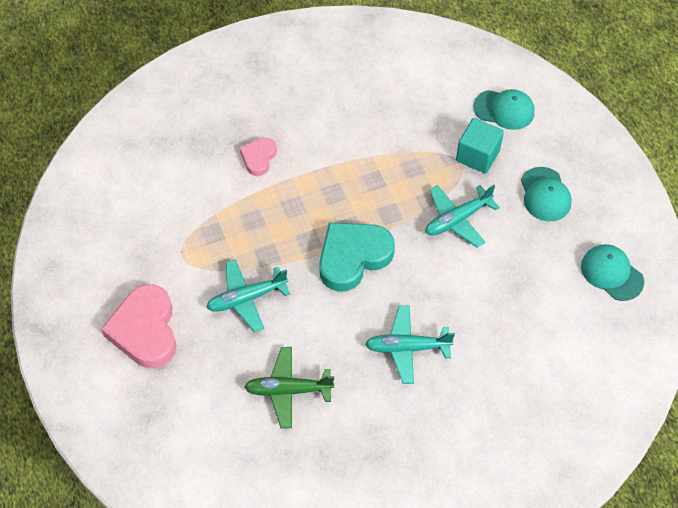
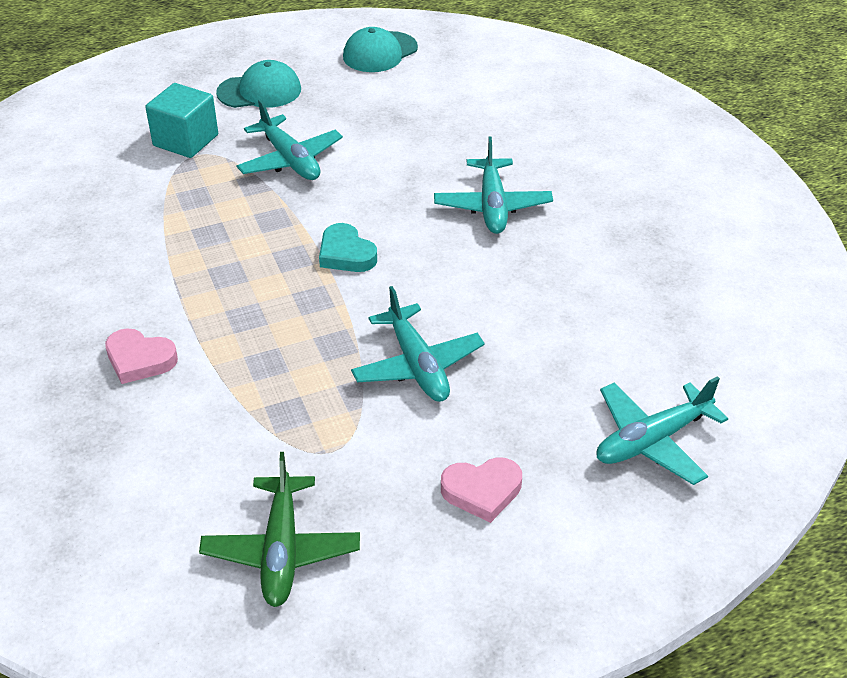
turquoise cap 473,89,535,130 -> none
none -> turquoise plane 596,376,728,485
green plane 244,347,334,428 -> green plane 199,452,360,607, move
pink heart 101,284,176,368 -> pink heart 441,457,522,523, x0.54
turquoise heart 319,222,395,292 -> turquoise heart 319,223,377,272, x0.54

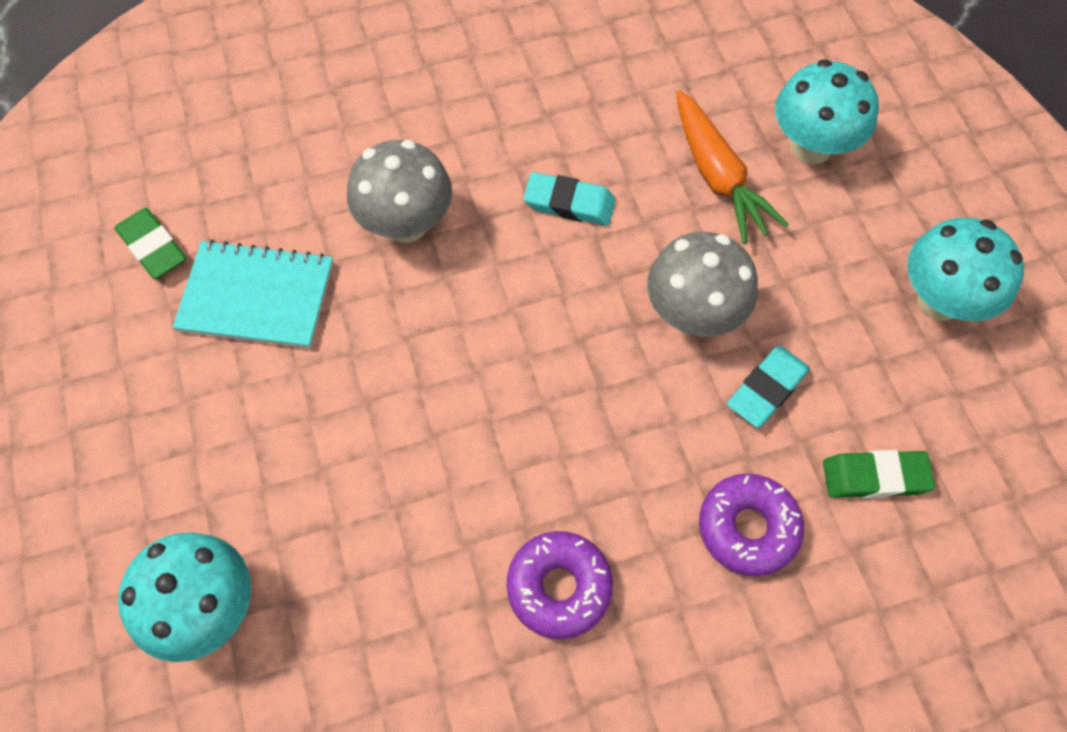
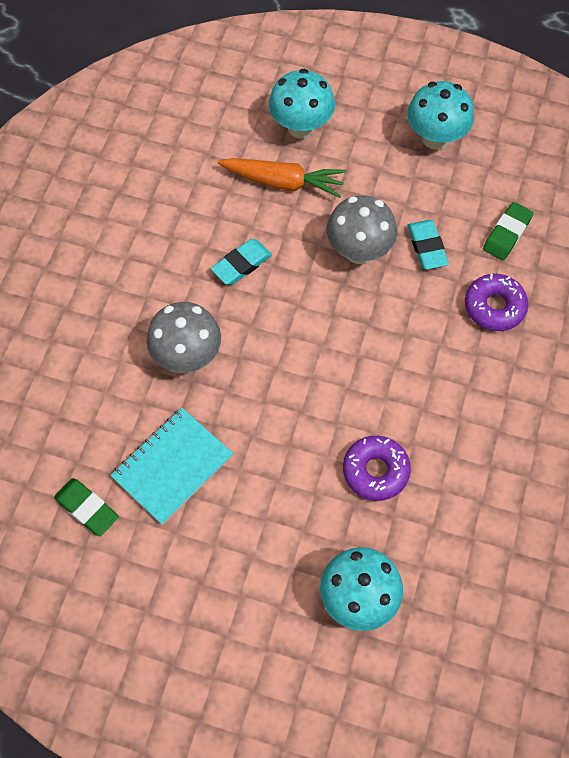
purple donut 507,531,613,639 -> purple donut 343,436,411,501, move
green eraser 115,208,186,279 -> green eraser 54,478,119,536, 45 degrees clockwise

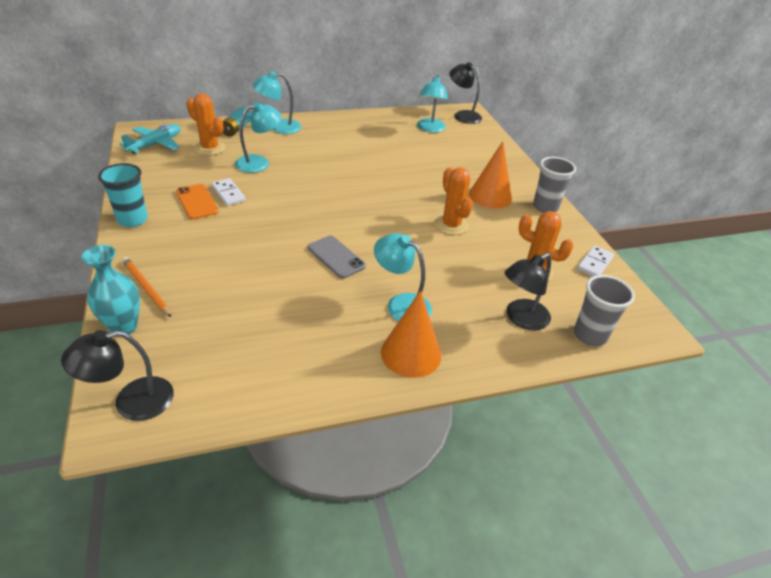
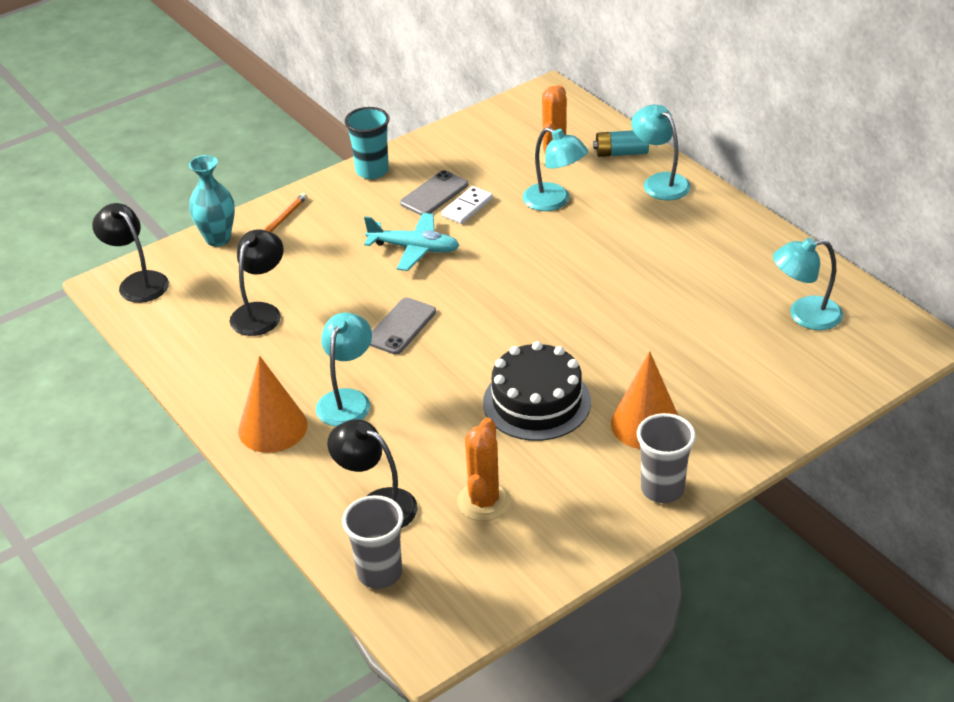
white domino 577,246,614,277 -> none
turquoise plane 119,124,180,154 -> turquoise plane 364,213,460,271, move
black lamp 450,62,482,124 -> black lamp 230,229,284,336, move
orange cactus 434,167,473,235 -> black cake 483,341,591,441
orange phone 176,184,219,219 -> grey phone 400,170,468,215

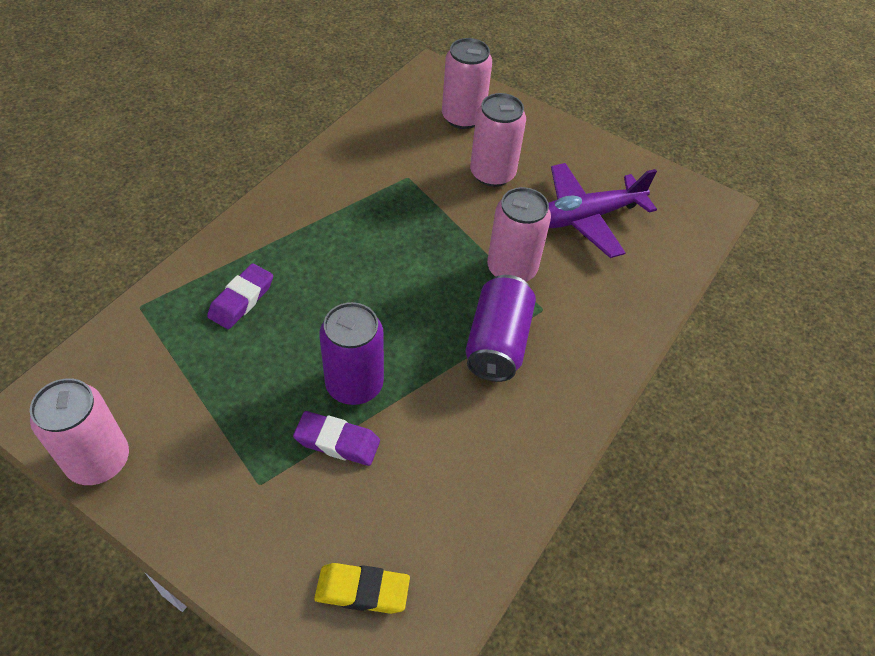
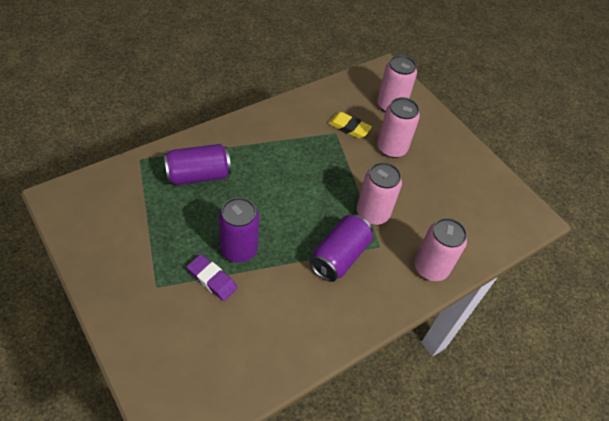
purple plane 548,163,657,258 -> none
pink can 30,378,129,485 -> pink can 414,218,467,281, move
yellow eraser 314,563,410,614 -> yellow eraser 328,112,372,138, move
purple eraser 207,264,273,329 -> purple can 164,144,231,185

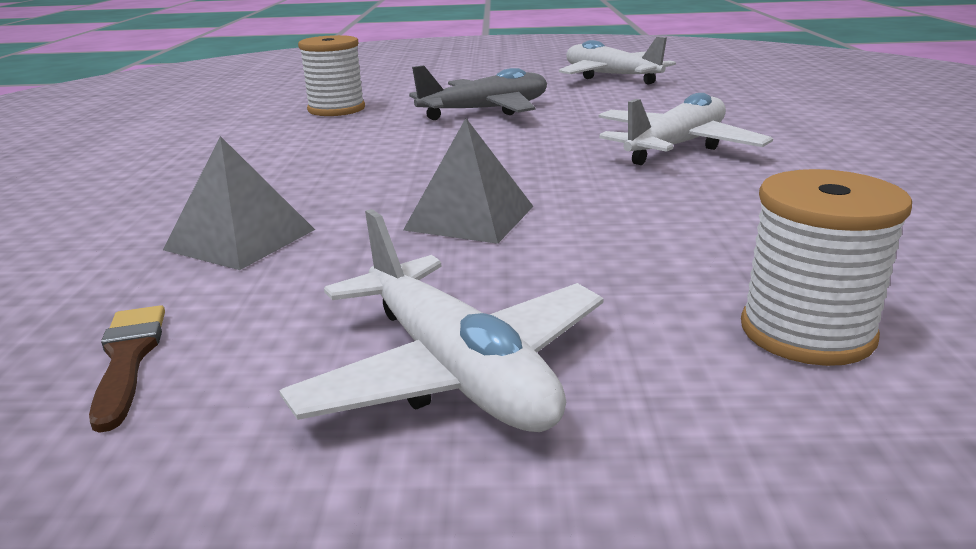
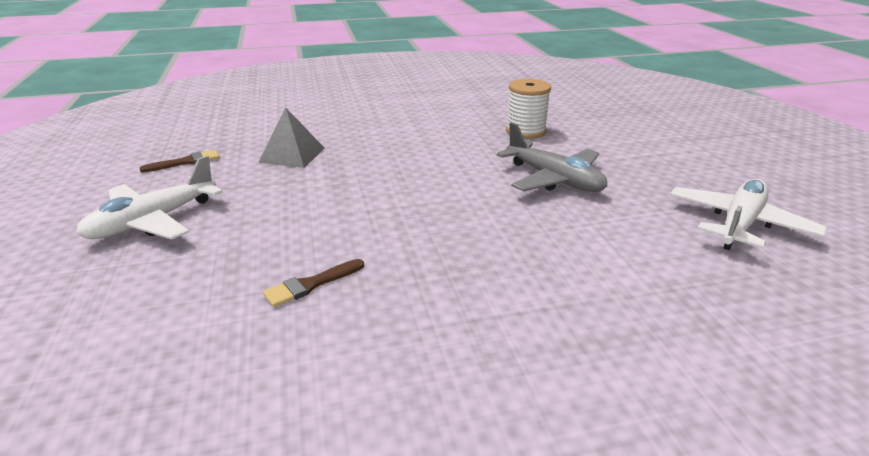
grey pyramid 403,118,533,244 -> none
white plane 598,93,773,165 -> none
white spool 741,169,912,366 -> none
none -> brown brush 263,259,364,307

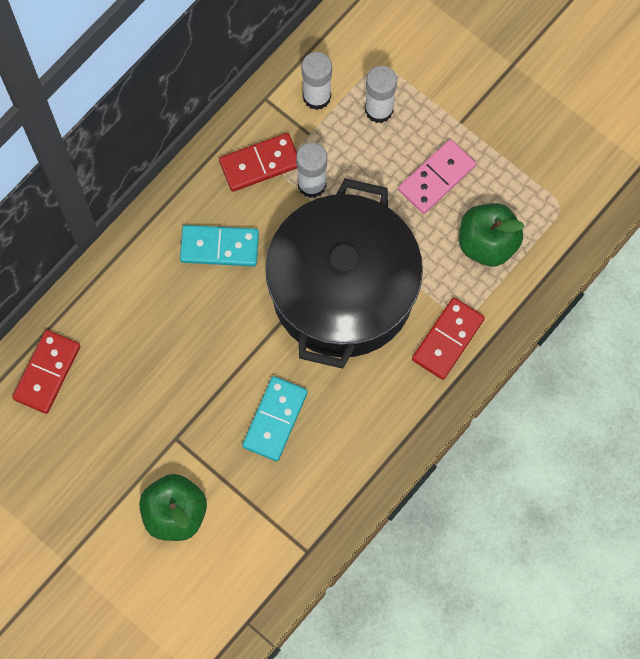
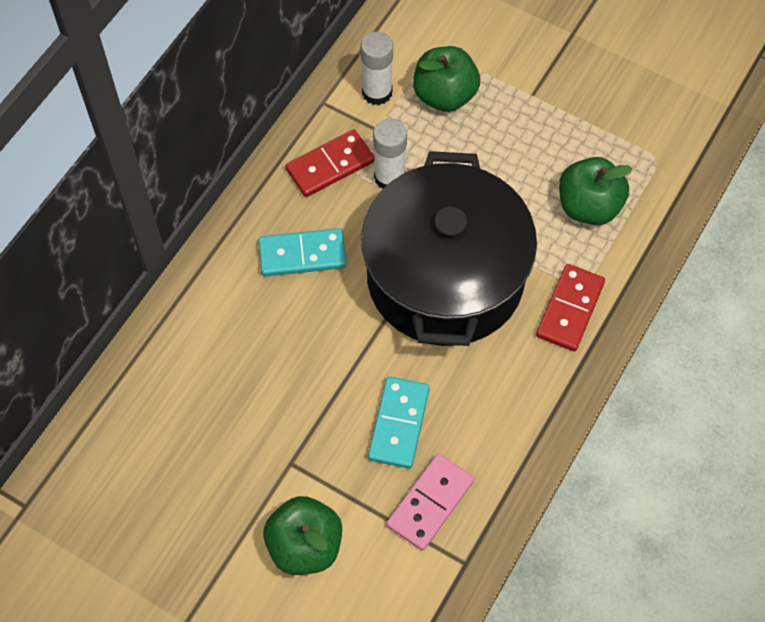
red domino 12,330,80,414 -> none
pink domino 398,139,476,214 -> pink domino 387,454,475,551, move
white glue stick 365,66,397,123 -> green apple 413,46,480,112

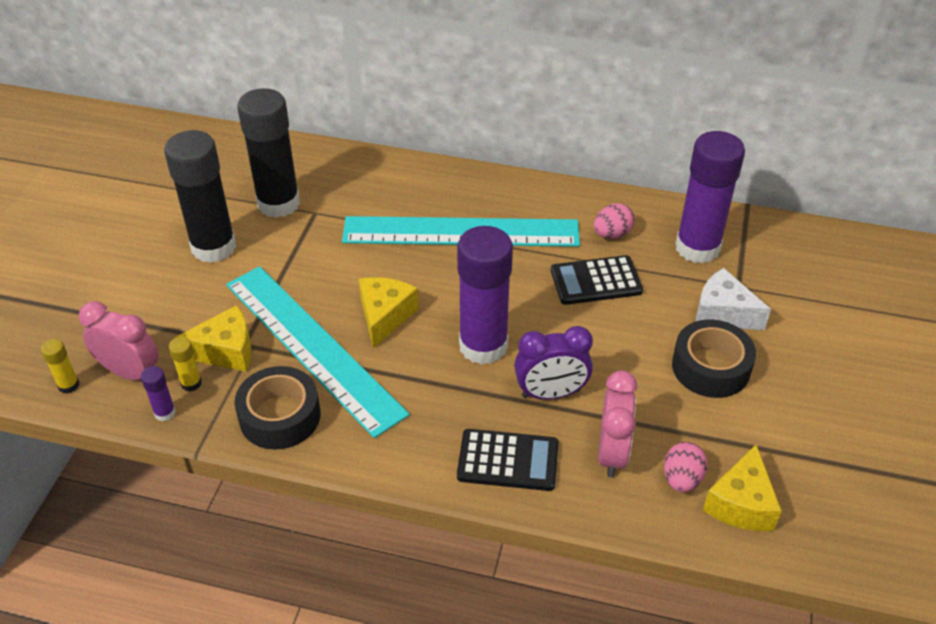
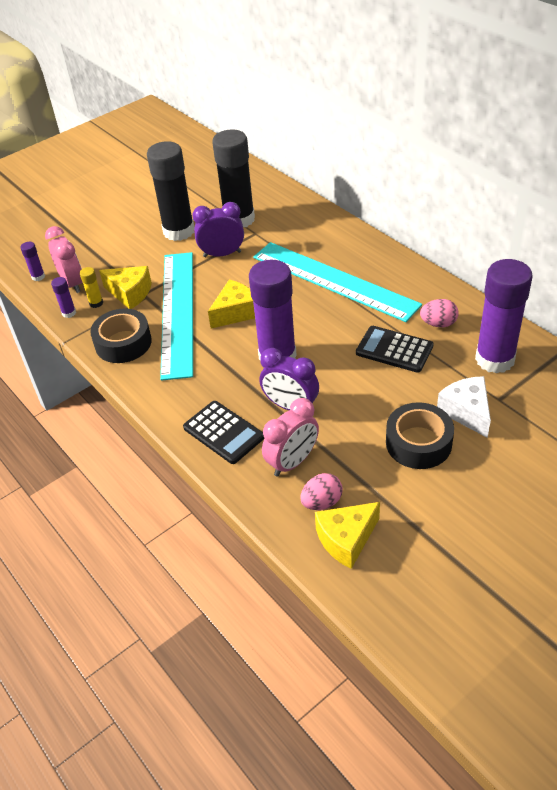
none -> purple clock 192,202,244,257
yellow glue stick 41,339,79,394 -> purple glue stick 20,242,45,281

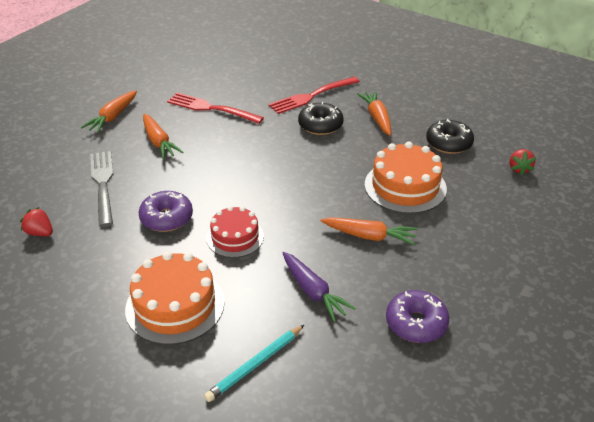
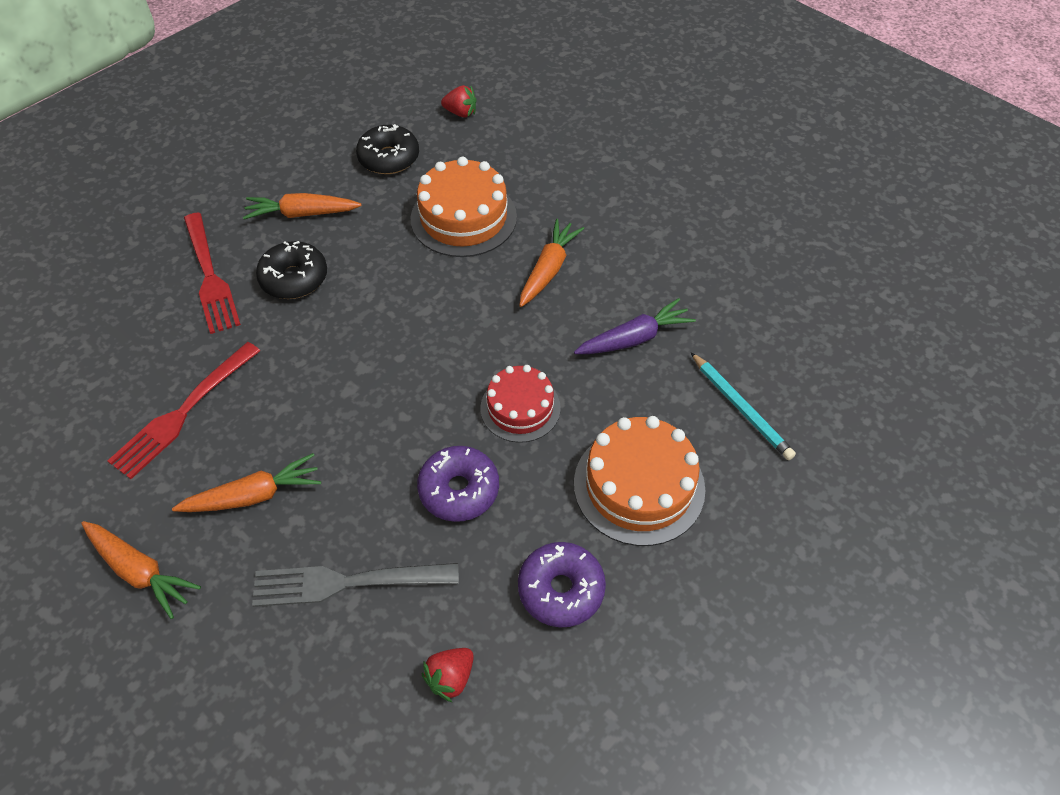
purple donut 386,290,449,343 -> purple donut 518,542,606,627, move

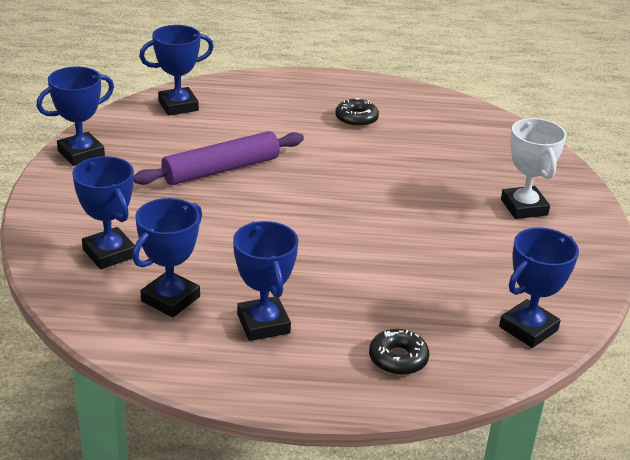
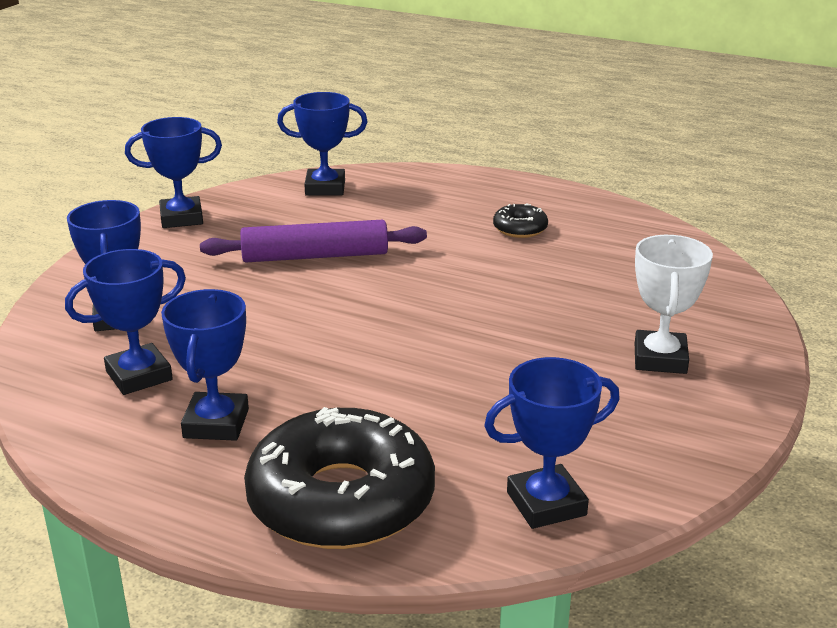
black donut 369,329,429,375 -> black donut 244,407,435,549, x2.30

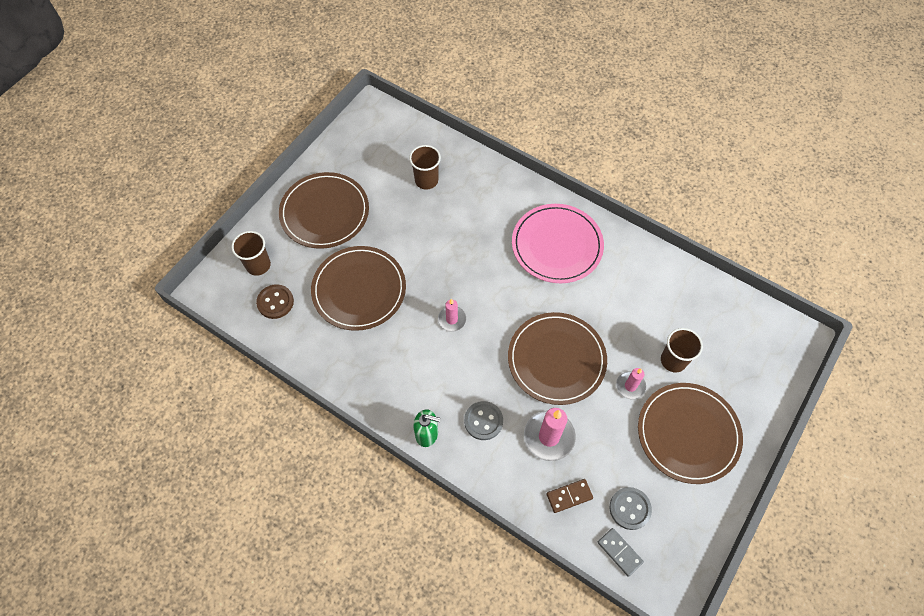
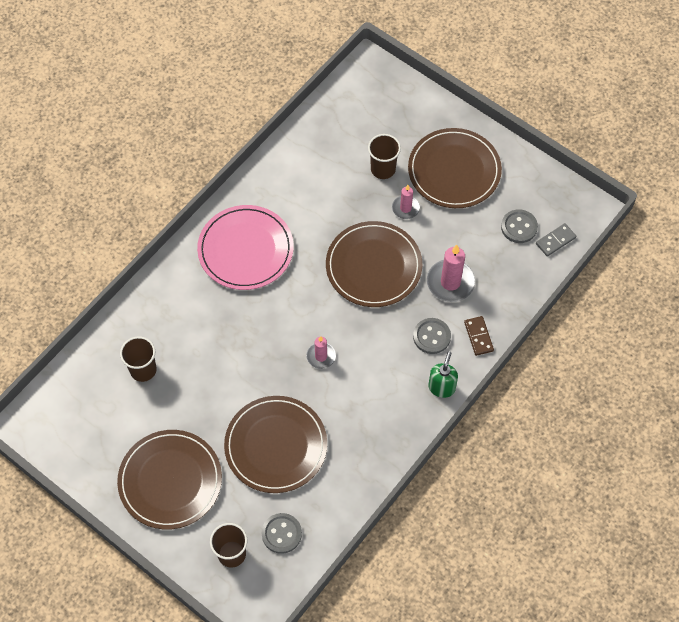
brown domino 547,479,593,513 -> brown domino 464,316,494,356, move
brown button 256,284,294,319 -> grey button 262,513,302,554

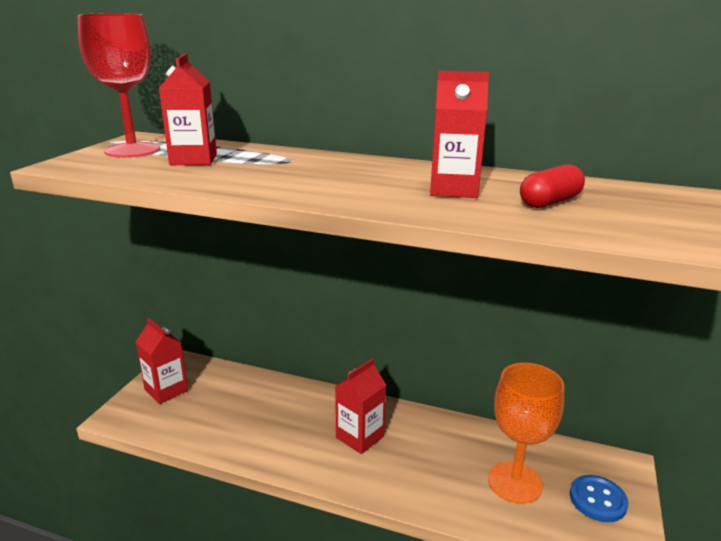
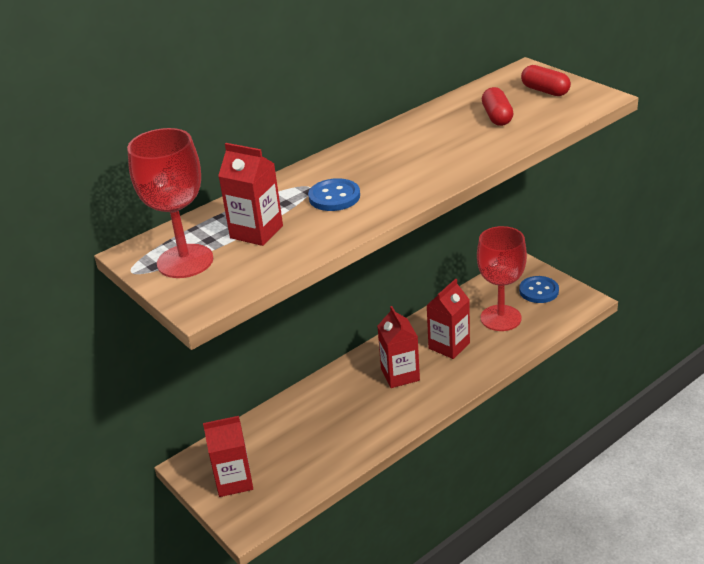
none -> blue button 308,178,360,211
none -> red capsule 521,65,571,96
red carton 430,71,489,198 -> red carton 426,279,470,359, move
orange goblet 488,363,564,504 -> red goblet 477,226,527,331

